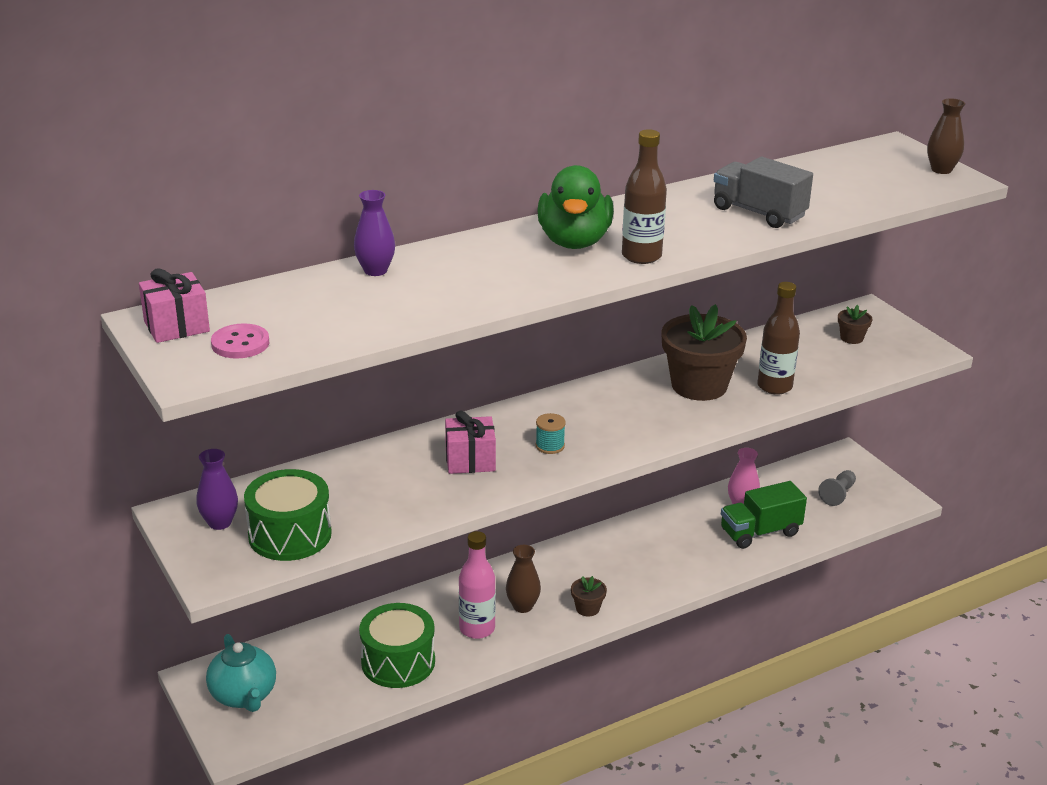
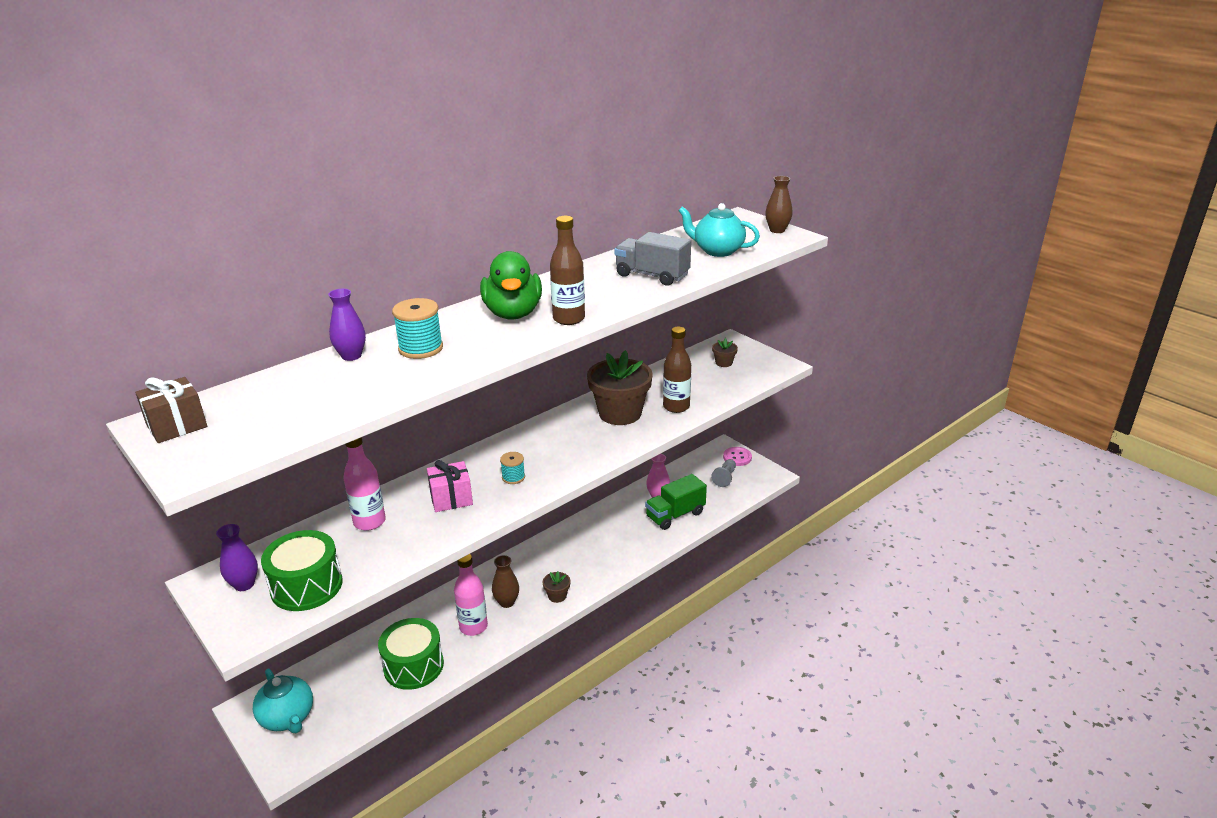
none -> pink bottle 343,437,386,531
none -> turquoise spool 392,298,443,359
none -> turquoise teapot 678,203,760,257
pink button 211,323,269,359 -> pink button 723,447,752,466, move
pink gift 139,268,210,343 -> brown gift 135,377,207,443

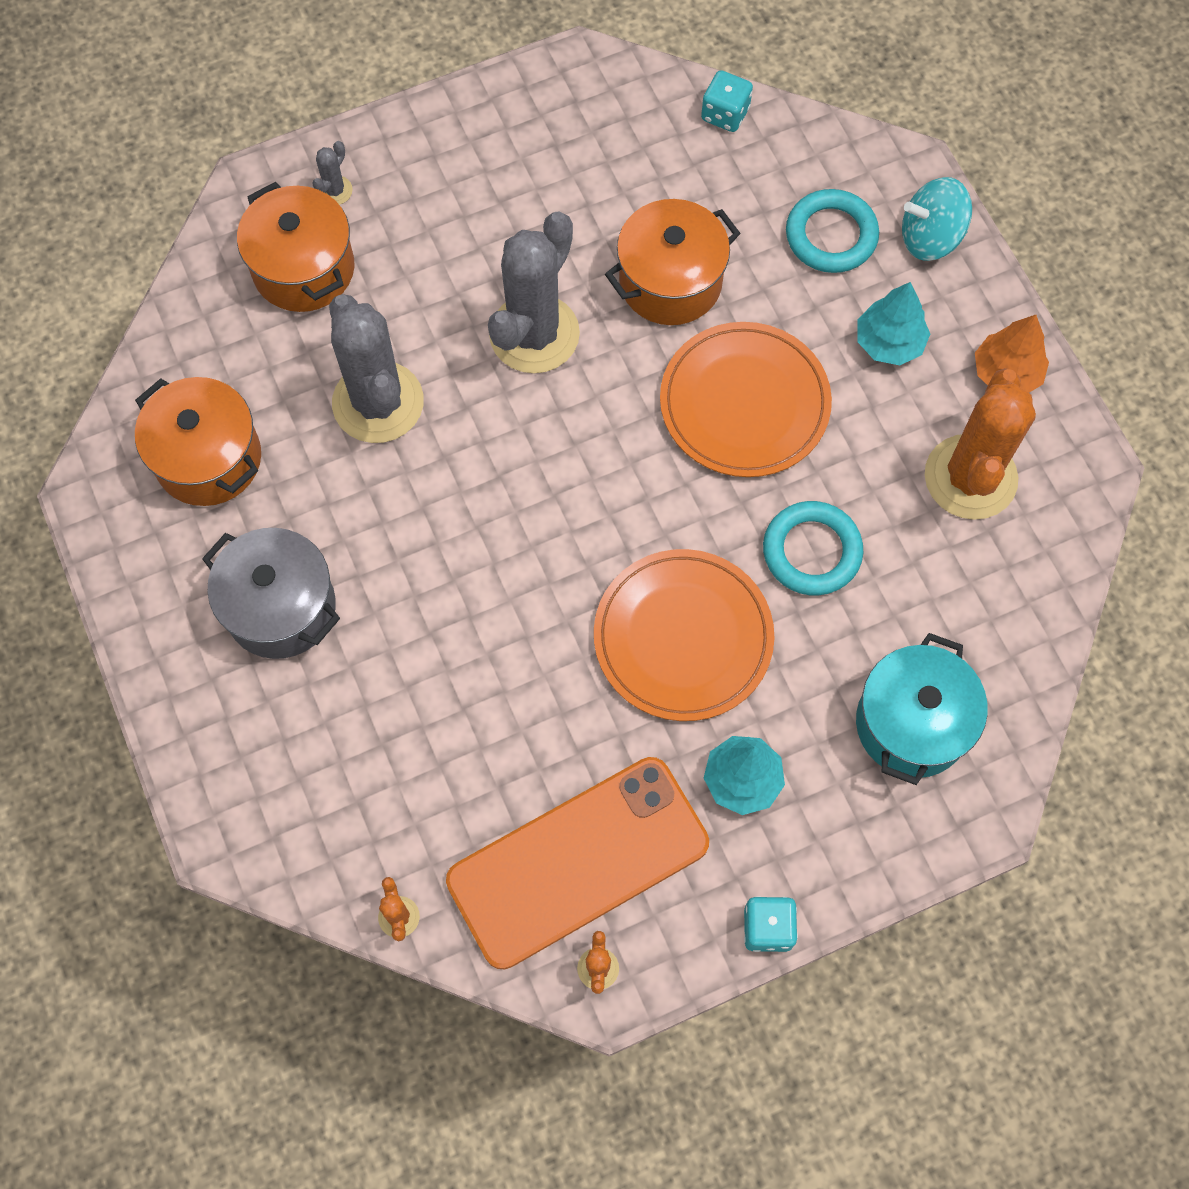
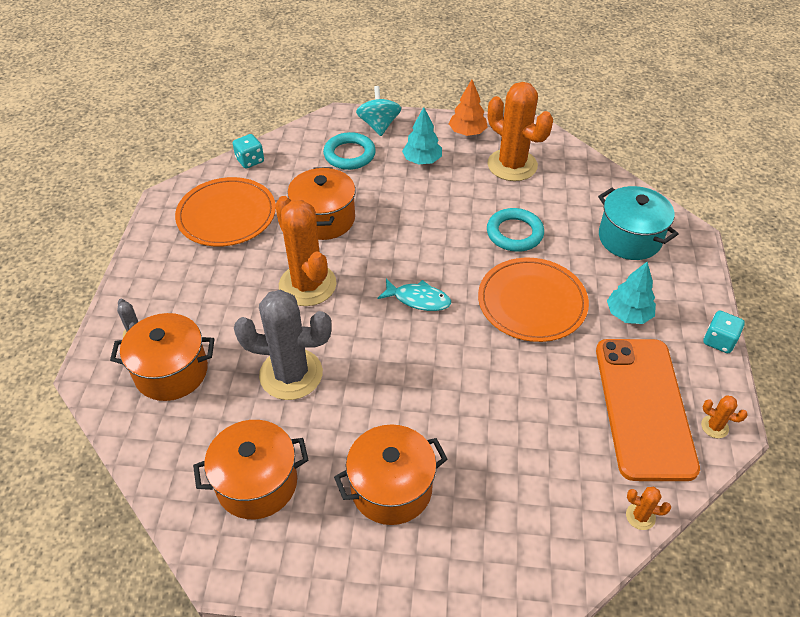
none -> turquoise fish 377,279,451,311
orange plate 660,322,832,477 -> orange plate 175,177,276,247, move
grey pot 202,528,340,659 -> orange pot 334,424,448,525
grey cactus 488,212,580,373 -> orange cactus 275,196,337,306
turquoise spinning top 902,177,972,261 -> turquoise spinning top 356,86,401,136, 150 degrees clockwise

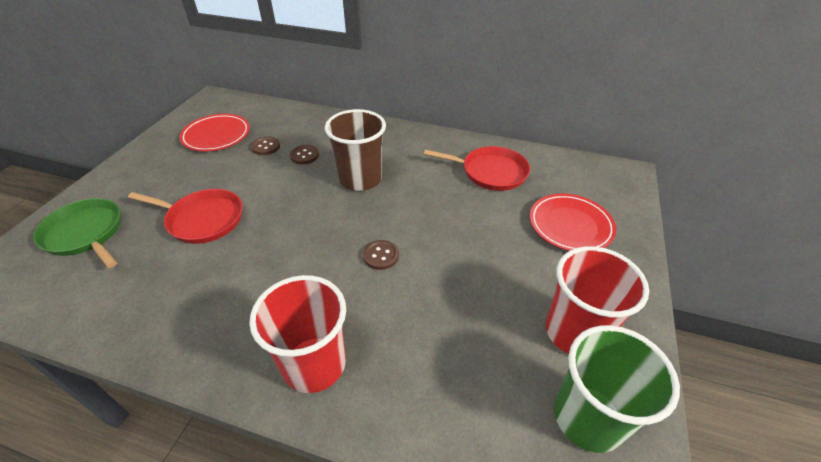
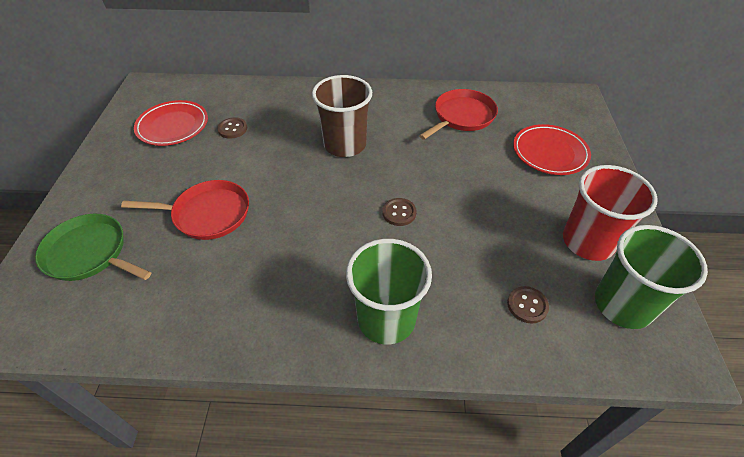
brown button 290,145,319,164 -> brown button 507,286,549,324, move
red cup 249,275,346,393 -> green cup 346,239,432,344
red pan 424,146,530,191 -> red pan 419,89,498,140, 45 degrees counterclockwise

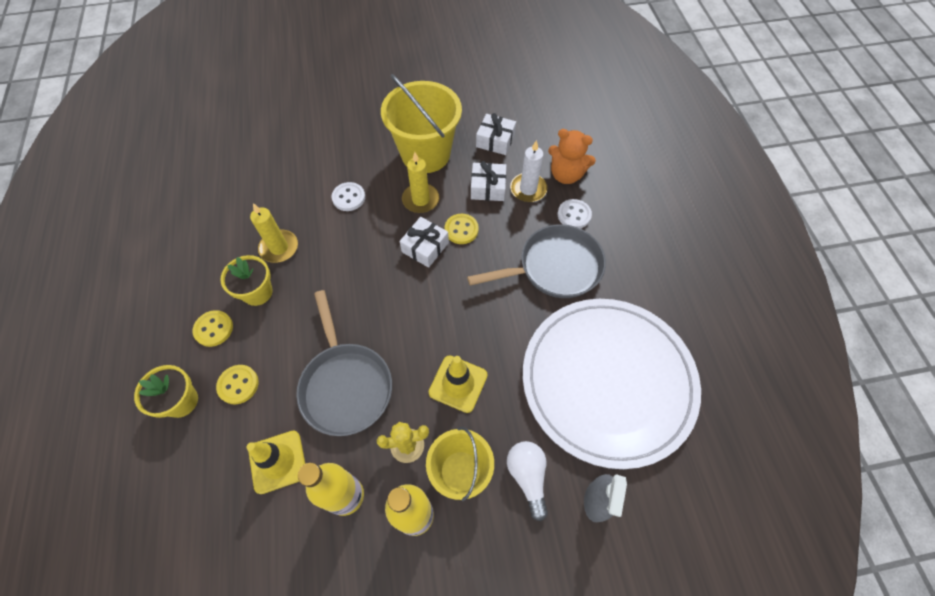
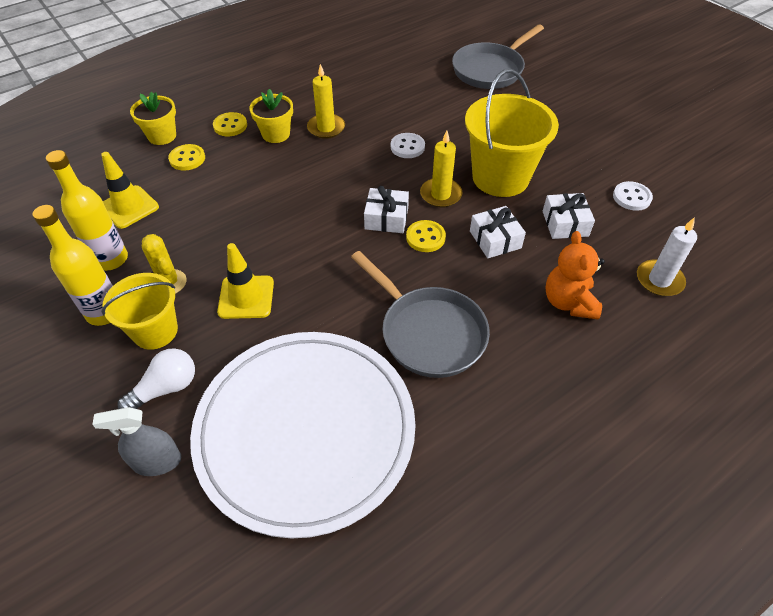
grey pan 296,290,392,436 -> grey pan 452,24,544,89, move
white candle 510,140,547,202 -> white candle 637,217,697,296, move
white button 558,199,592,228 -> white button 613,181,653,211, move

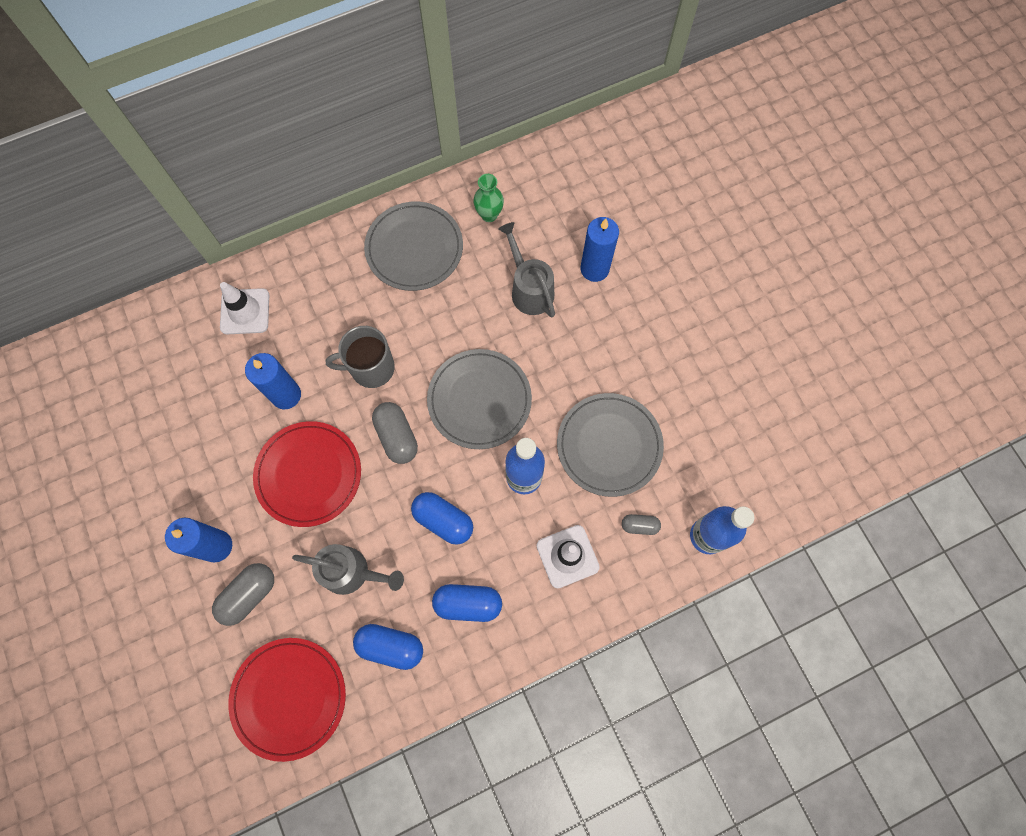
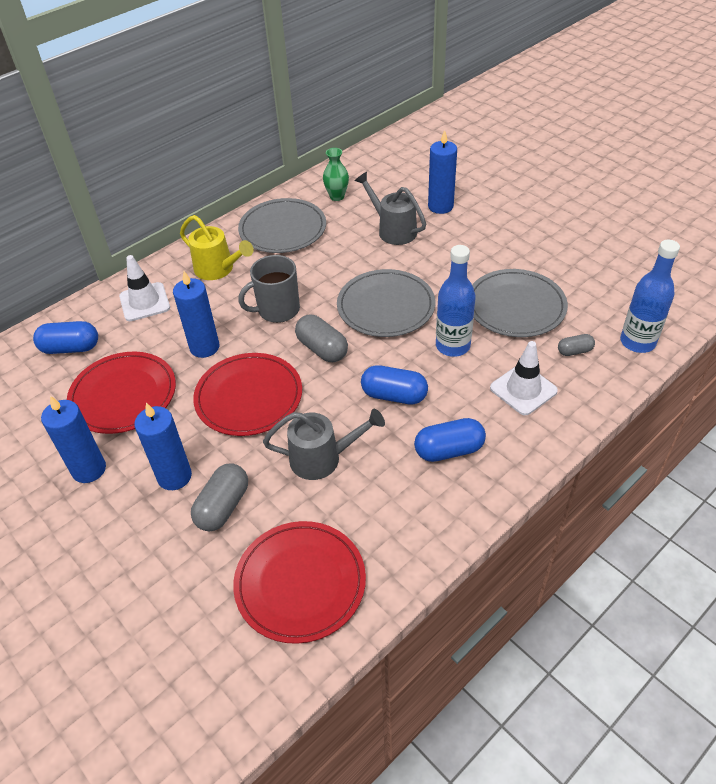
none -> blue candle 41,396,106,483
none -> red plate 67,352,176,434
none -> yellow watering can 180,215,254,280
blue capsule 353,624,423,670 -> blue capsule 33,321,98,354, move

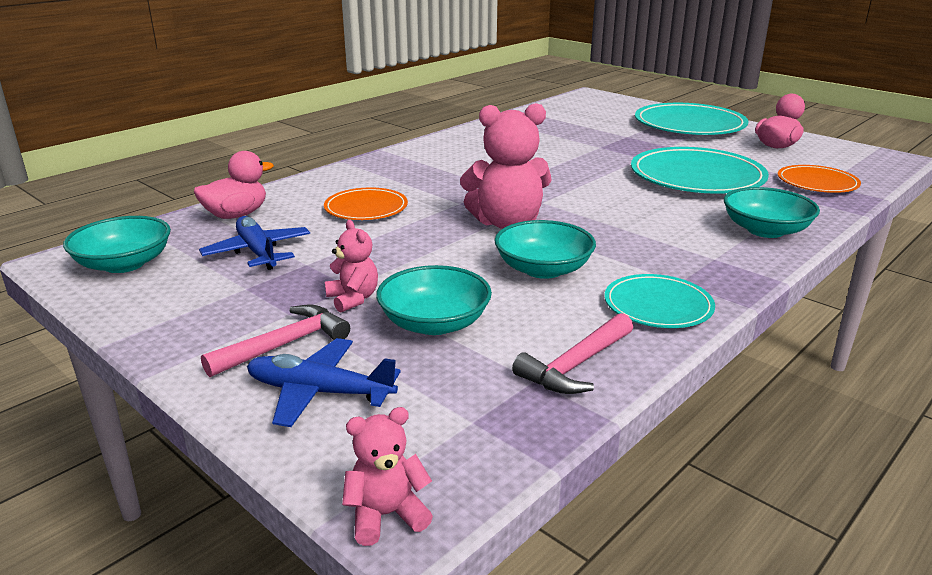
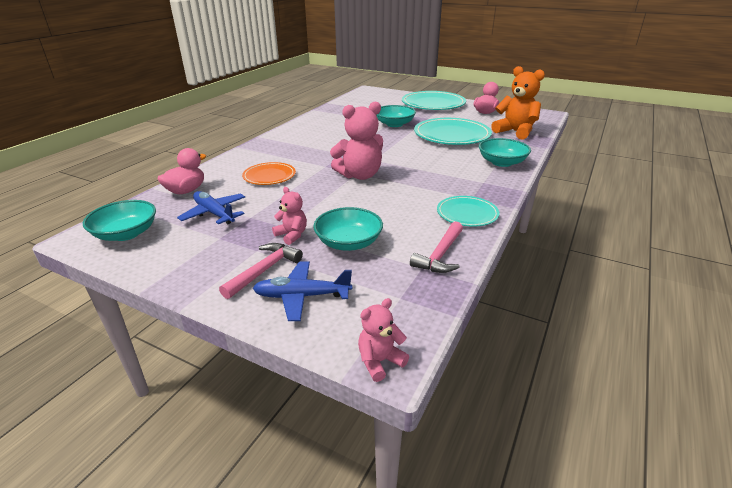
turquoise bowl 494,220,596,279 -> turquoise bowl 376,105,416,127, move
orange plate 778,165,861,193 -> orange teddy bear 491,66,545,140

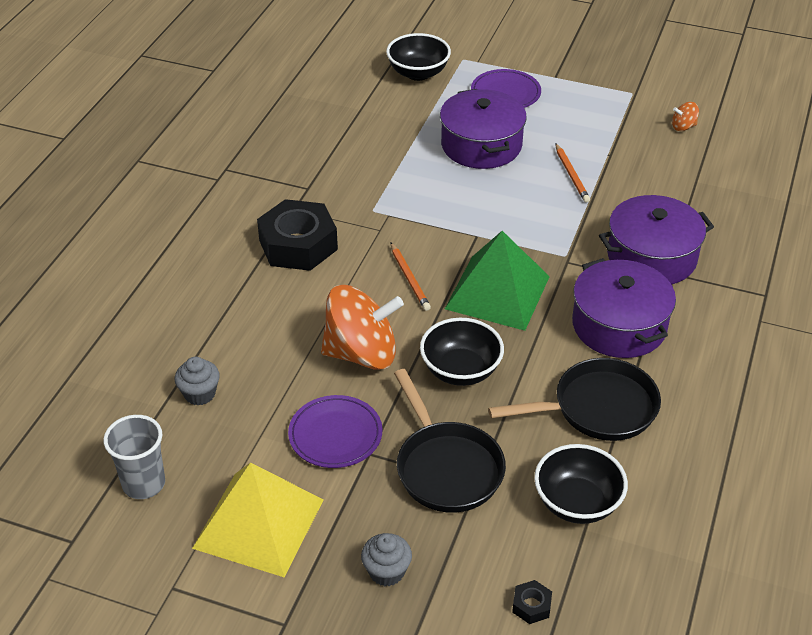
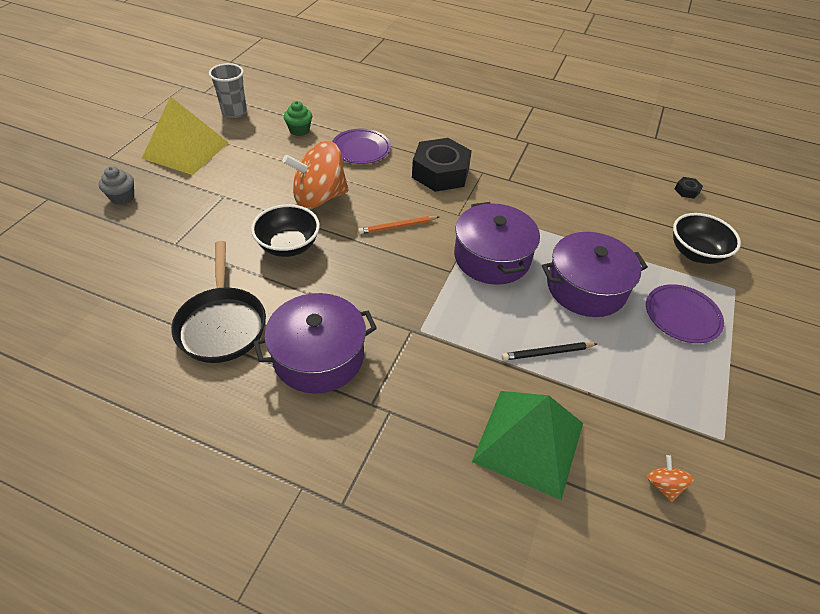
black pan 394,369,506,513 -> none
black bowl 534,444,628,524 -> none
purple plate 288,395,382,468 -> purple plate 332,129,391,164, move
green pyramid 445,231,550,331 -> green pyramid 472,391,583,500, move
black nut 512,580,552,624 -> black nut 675,177,703,199, move
purple pot 599,195,714,284 -> purple pot 454,202,540,285, move
grey cupcake 175,357,220,405 -> green cupcake 284,101,312,136
orange pencil 555,143,590,203 -> black pencil 502,342,597,361
orange spinning top 321,285,404,370 -> orange spinning top 283,141,349,209, 75 degrees clockwise

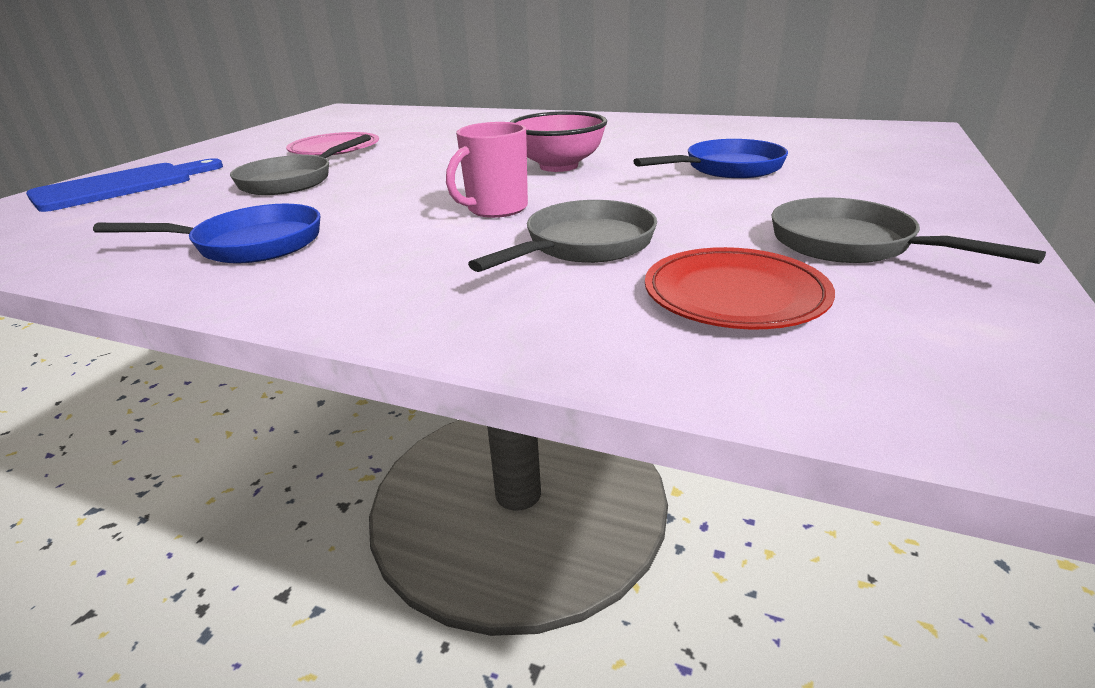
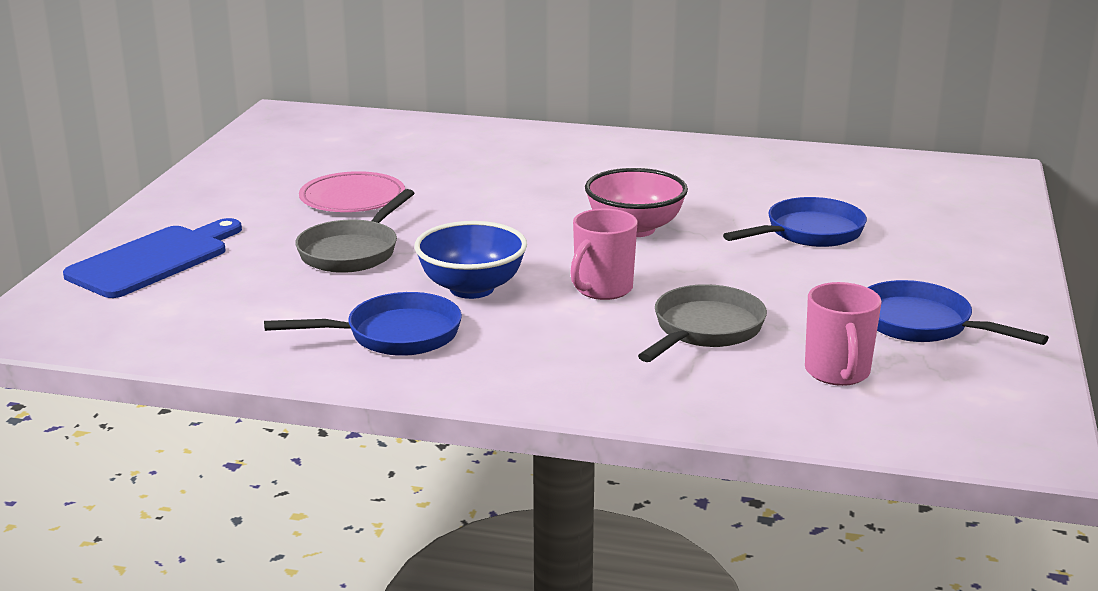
none -> blue bowl 414,221,527,299
red plate 645,247,835,329 -> pink mug 805,282,882,386
grey pan 771,197,1046,264 -> blue pan 867,280,1049,345

